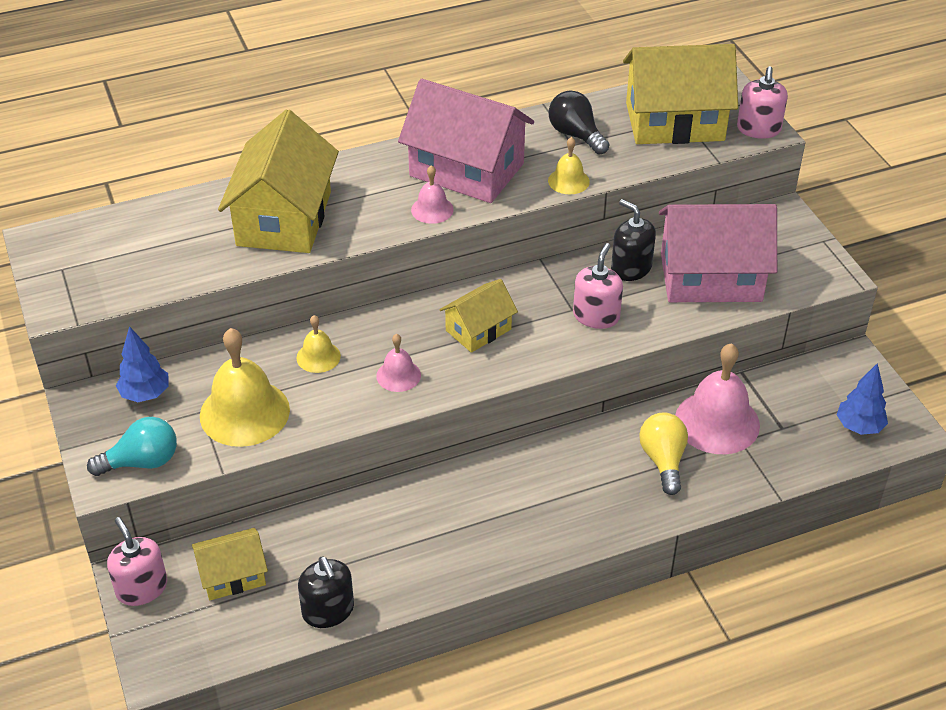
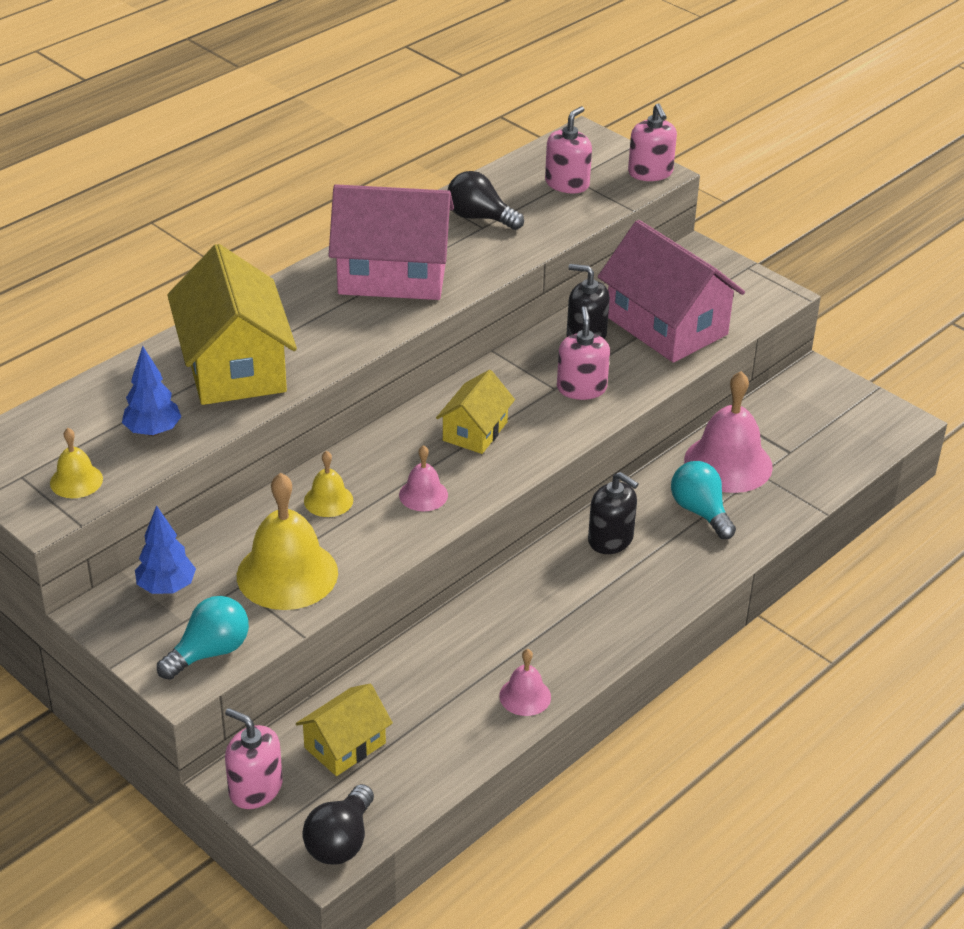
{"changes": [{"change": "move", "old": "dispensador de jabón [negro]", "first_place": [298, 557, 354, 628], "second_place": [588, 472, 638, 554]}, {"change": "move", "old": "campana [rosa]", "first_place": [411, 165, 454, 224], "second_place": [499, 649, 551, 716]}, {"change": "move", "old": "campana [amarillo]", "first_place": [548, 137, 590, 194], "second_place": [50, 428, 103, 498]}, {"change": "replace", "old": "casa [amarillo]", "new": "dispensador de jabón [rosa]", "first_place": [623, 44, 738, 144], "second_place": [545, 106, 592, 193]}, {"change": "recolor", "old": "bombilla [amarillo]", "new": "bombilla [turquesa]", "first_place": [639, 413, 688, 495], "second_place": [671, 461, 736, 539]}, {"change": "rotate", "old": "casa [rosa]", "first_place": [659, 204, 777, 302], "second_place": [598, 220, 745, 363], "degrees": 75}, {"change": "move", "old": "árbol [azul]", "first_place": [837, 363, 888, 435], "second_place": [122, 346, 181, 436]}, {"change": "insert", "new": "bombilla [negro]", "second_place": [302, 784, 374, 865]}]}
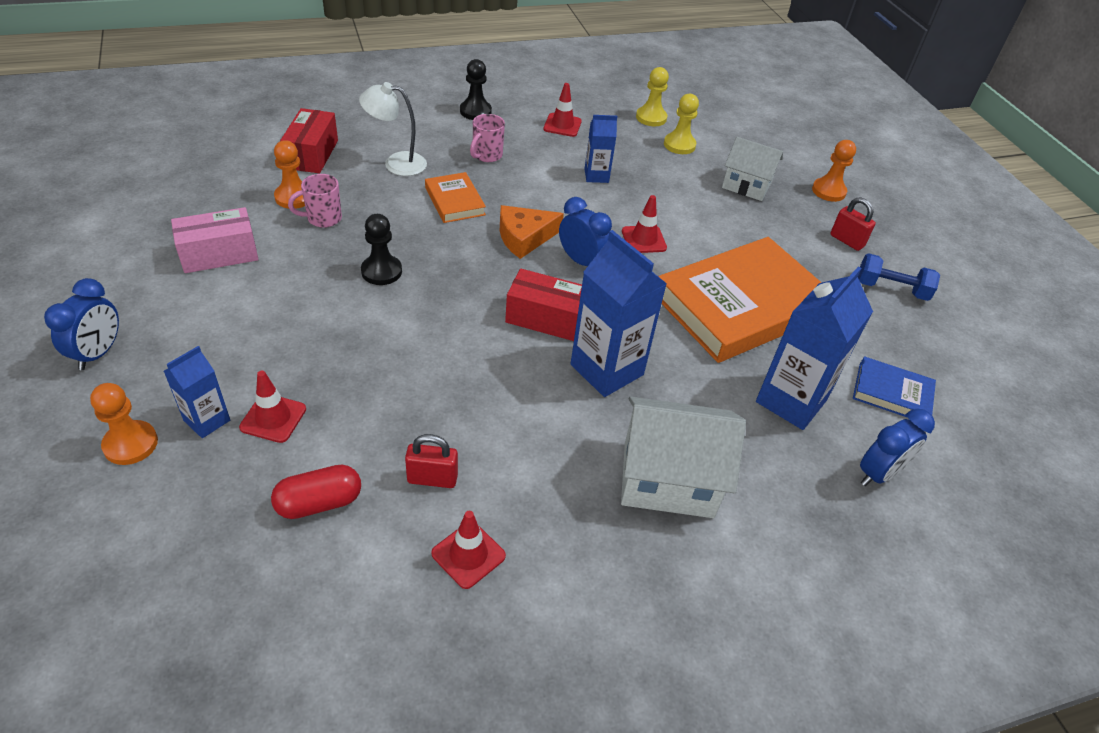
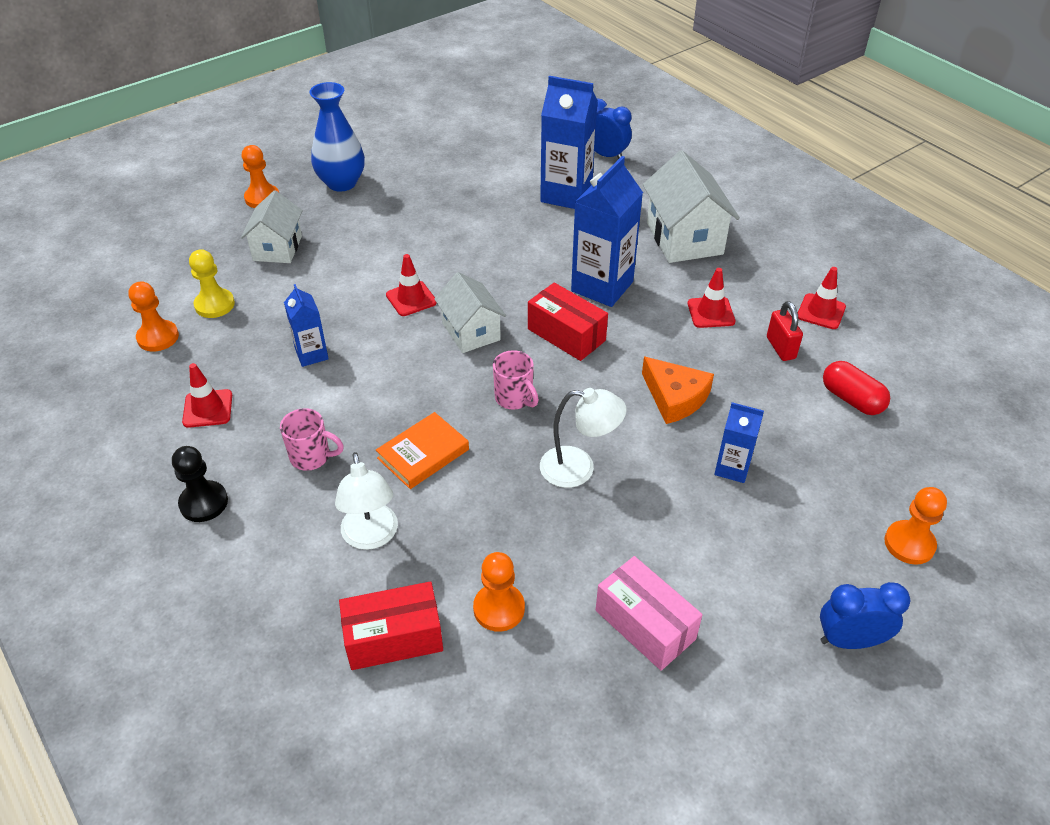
{"changes": [{"change": "move", "old": "cartón de leche [azul]", "first_place": [164, 346, 230, 438], "second_place": [714, 402, 764, 483]}, {"change": "move", "old": "cono de tráfico [rojo]", "first_place": [239, 371, 306, 443], "second_place": [688, 268, 735, 328]}, {"change": "move", "old": "taza [rosa]", "first_place": [288, 174, 342, 228], "second_place": [493, 350, 539, 410]}, {"change": "replace", "old": "peón [negro]", "new": "lámpara [blanco]", "first_place": [361, 214, 402, 285], "second_place": [540, 388, 627, 488]}, {"change": "move", "old": "queso [naranja]", "first_place": [500, 205, 564, 259], "second_place": [642, 357, 714, 424]}, {"change": "rotate", "old": "caja [rojo]", "first_place": [505, 269, 582, 341], "second_place": [528, 283, 608, 361], "degrees": -45}, {"change": "replace", "old": "despertador [azul]", "new": "casa [blanco]", "first_place": [559, 197, 612, 266], "second_place": [434, 272, 506, 353]}, {"change": "recolor", "old": "peón [amarillo]", "new": "peón [naranja]", "first_place": [636, 67, 669, 126], "second_place": [128, 281, 179, 351]}, {"change": "delete", "old": "libro [naranja]", "first_place": [658, 237, 822, 363]}, {"change": "replace", "old": "candado [rojo]", "new": "florero [azul]", "first_place": [830, 197, 876, 251], "second_place": [309, 82, 365, 191]}, {"change": "delete", "old": "libro [azul]", "first_place": [853, 356, 936, 417]}, {"change": "delete", "old": "mancuerna [azul]", "first_place": [858, 254, 940, 301]}]}
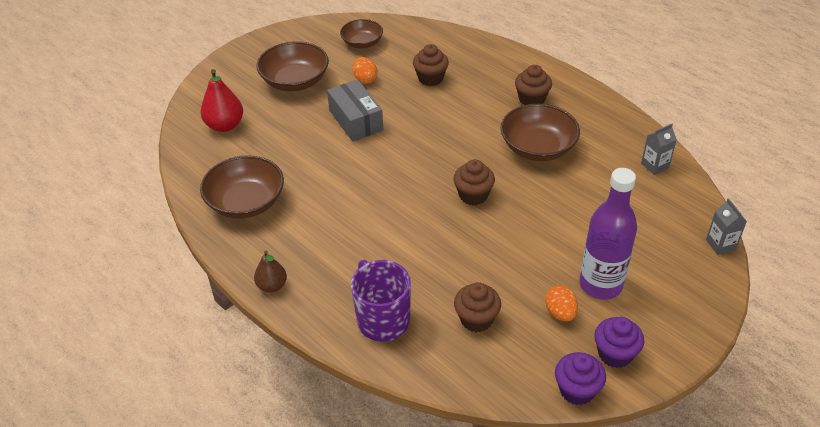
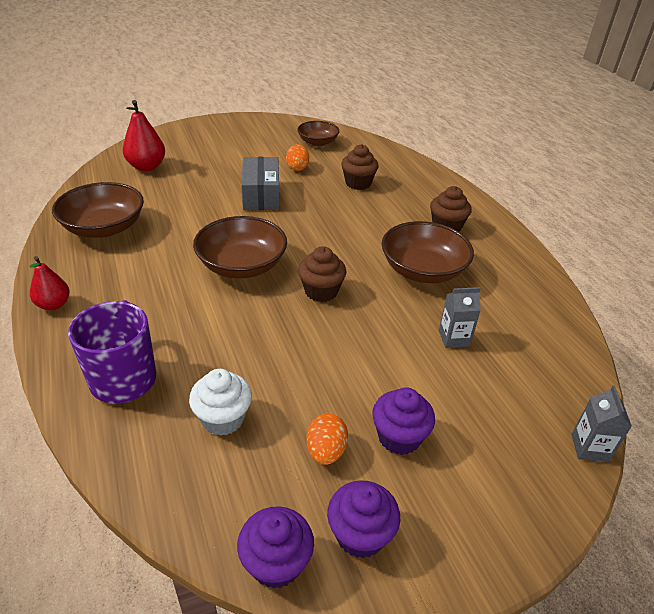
{"changes": [{"change": "recolor", "old": "pera [marrón]", "new": "pera [rojo]", "first_place": [254, 250, 287, 292], "second_place": [29, 256, 70, 310]}, {"change": "move", "old": "cuenco [marrón]", "first_place": [257, 41, 329, 91], "second_place": [193, 216, 287, 278]}, {"change": "recolor", "old": "magdalena [marrón]", "new": "magdalena [blanco]", "first_place": [454, 282, 501, 332], "second_place": [189, 369, 252, 436]}, {"change": "replace", "old": "botella [morado]", "new": "magdalena [morado]", "first_place": [579, 168, 637, 300], "second_place": [372, 387, 435, 455]}, {"change": "move", "old": "cartón de leche [gris]", "first_place": [641, 124, 677, 175], "second_place": [439, 287, 481, 348]}]}
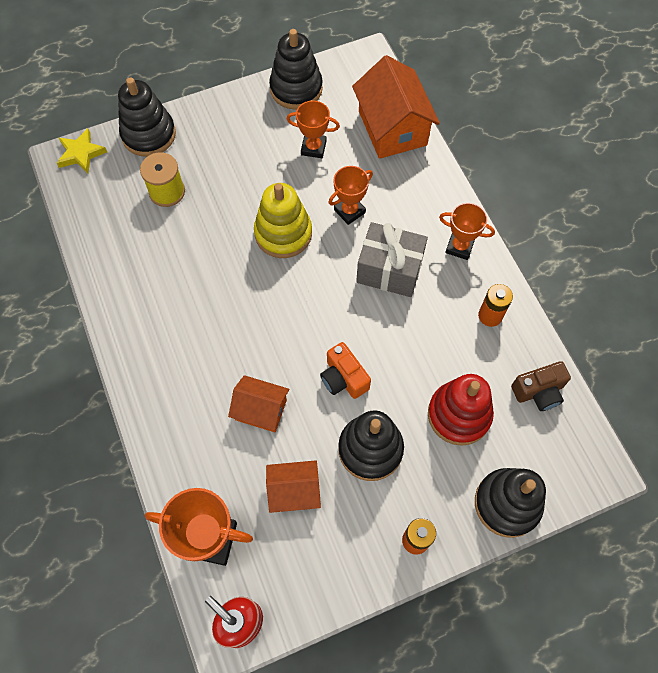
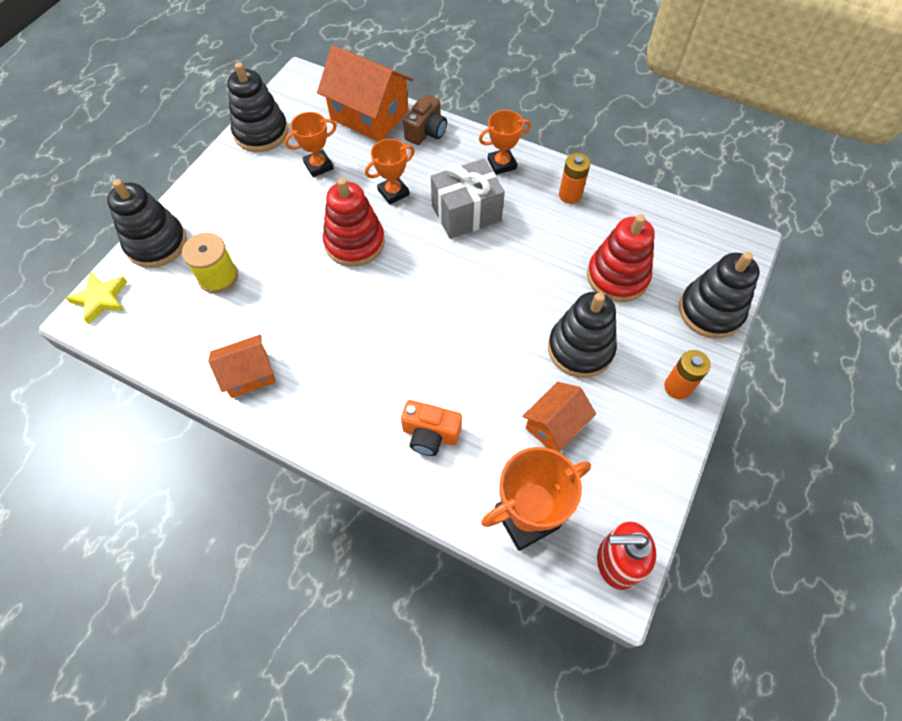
{"changes": [{"change": "move", "old": "casa [naranja]", "first_place": [228, 375, 289, 432], "second_place": [208, 334, 276, 398]}, {"change": "recolor", "old": "juguete apilable [amarillo]", "new": "juguete apilable [rojo]", "first_place": [254, 183, 312, 258], "second_place": [323, 178, 385, 267]}, {"change": "move", "old": "cámara [naranja]", "first_place": [320, 342, 371, 399], "second_place": [401, 400, 462, 456]}, {"change": "rotate", "old": "trofeo [naranja]", "first_place": [329, 166, 373, 225], "second_place": [365, 139, 415, 205], "degrees": 45}, {"change": "move", "old": "cámara [marrón]", "first_place": [511, 361, 571, 411], "second_place": [403, 94, 447, 145]}]}
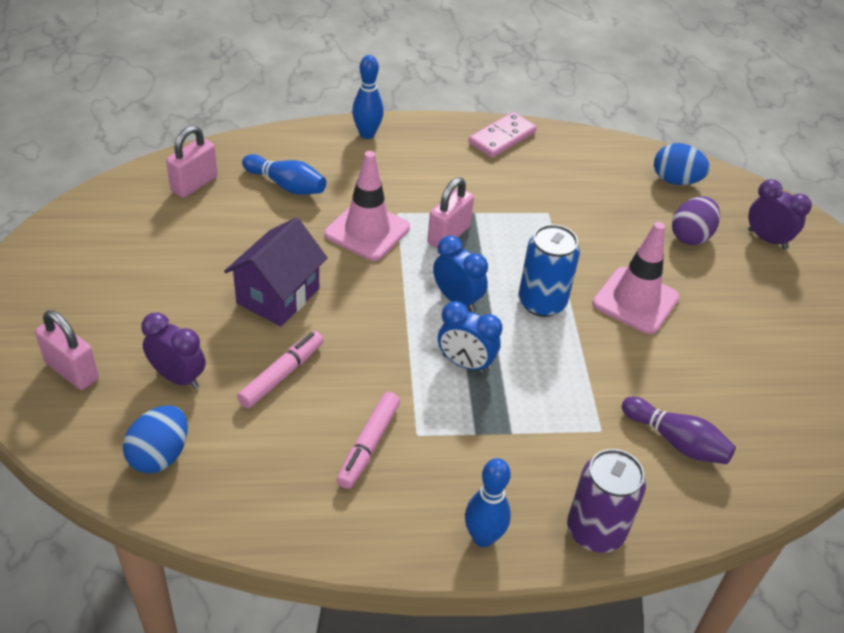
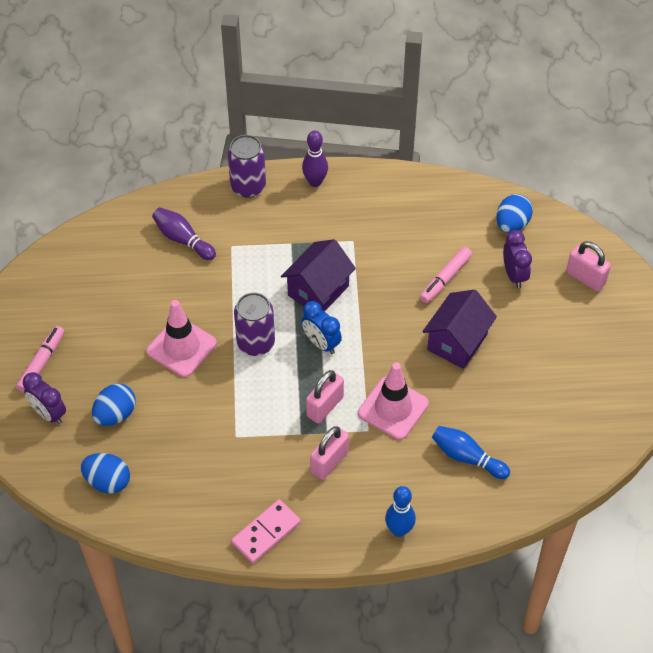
{"changes": [{"change": "rotate", "old": "despertador [morado]", "first_place": [141, 313, 206, 389], "second_place": [503, 230, 532, 288], "degrees": -135}, {"change": "move", "old": "candado [rosa]", "first_place": [166, 125, 218, 198], "second_place": [310, 426, 349, 480]}, {"change": "move", "old": "rotulador [rosa]", "first_place": [337, 392, 400, 489], "second_place": [16, 326, 64, 393]}, {"change": "replace", "old": "despertador [azul]", "new": "casa [morado]", "first_place": [438, 301, 502, 373], "second_place": [281, 239, 356, 312]}, {"change": "recolor", "old": "bolo [azul]", "new": "bolo [morado]", "first_place": [465, 458, 511, 547], "second_place": [302, 130, 328, 187]}, {"change": "recolor", "old": "lata [azul]", "new": "lata [morado]", "first_place": [518, 224, 580, 317], "second_place": [234, 292, 275, 356]}, {"change": "recolor", "old": "huevo [morado]", "new": "huevo [azul]", "first_place": [672, 196, 720, 245], "second_place": [92, 383, 136, 426]}]}
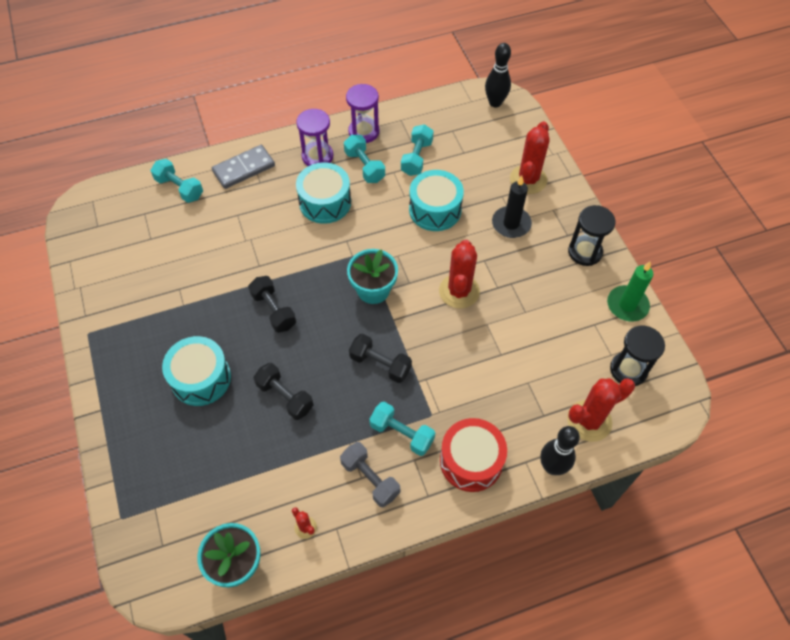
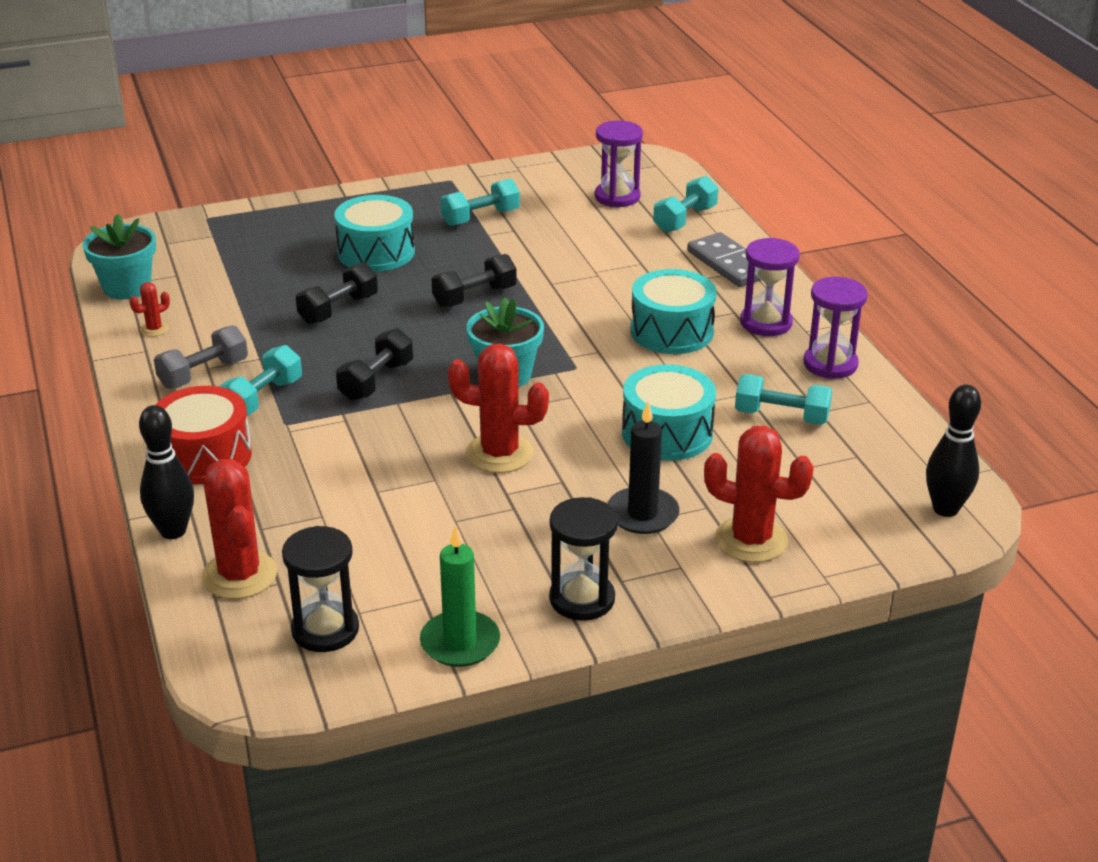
{"changes": [{"change": "move", "old": "mancuerna [turquesa]", "first_place": [344, 135, 385, 183], "second_place": [441, 179, 520, 226]}, {"change": "insert", "new": "reloj de arena [morado]", "second_place": [595, 120, 643, 207]}]}
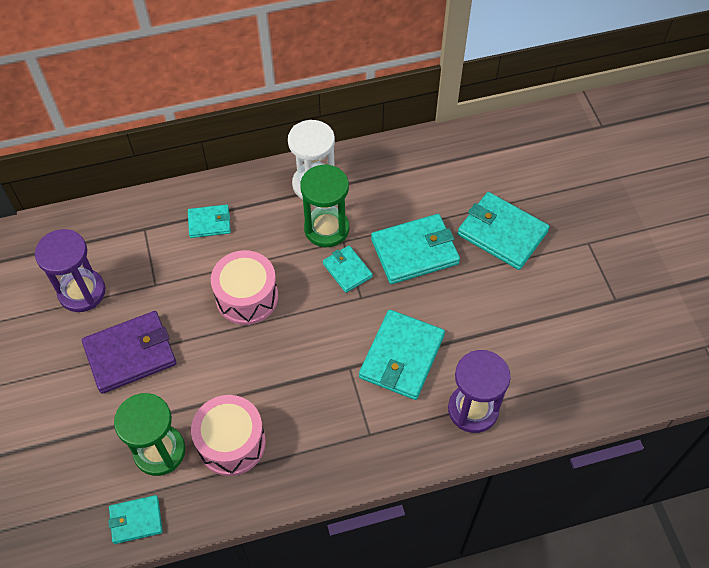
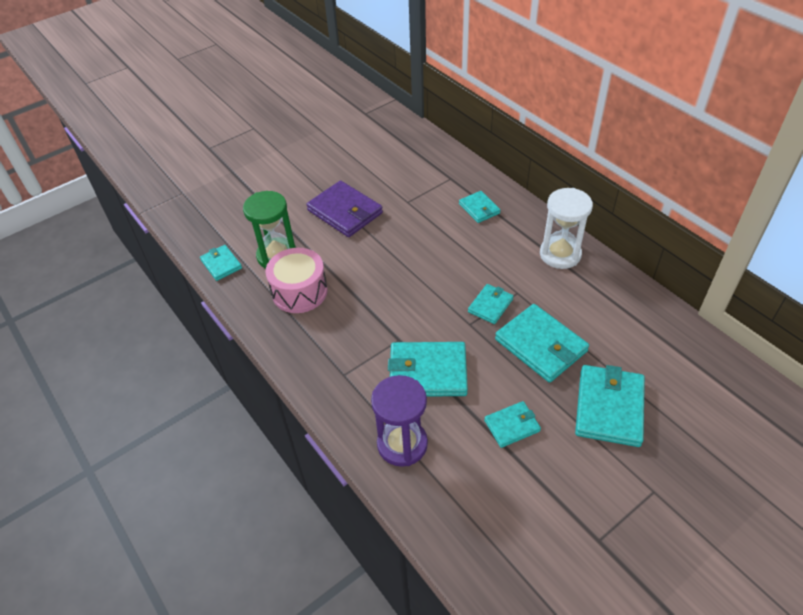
{"changes": [{"change": "delete", "old": "reloj de arena [morado]", "first_place": [35, 229, 106, 312]}, {"change": "delete", "old": "tambor [rosa]", "first_place": [211, 250, 278, 325]}, {"change": "delete", "old": "reloj de arena [verde]", "first_place": [300, 164, 349, 247]}, {"change": "insert", "new": "cartera [turquesa]", "second_place": [484, 401, 541, 448]}]}
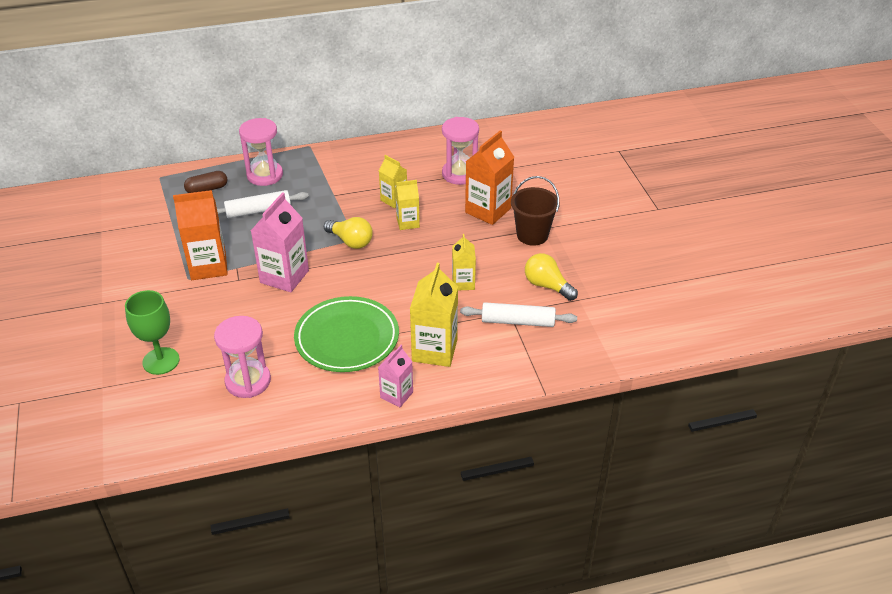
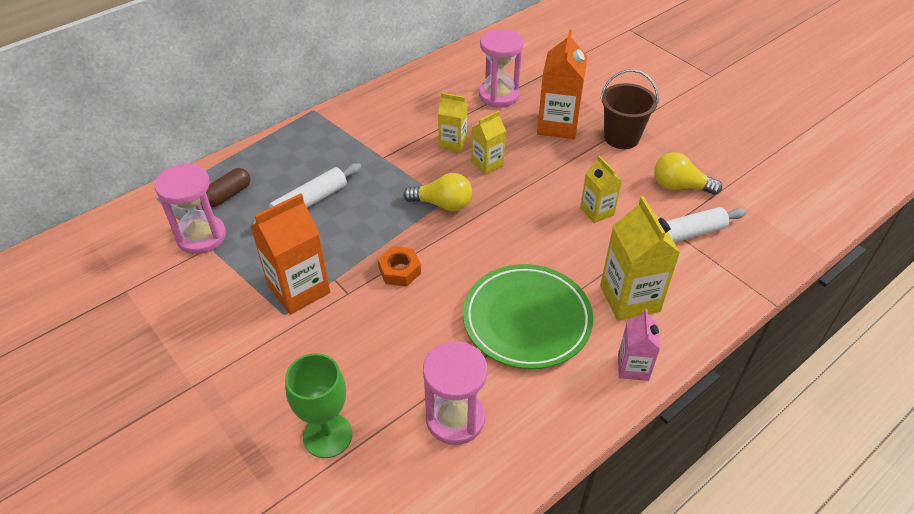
{"changes": [{"change": "move", "old": "reloj de arena [rosa]", "first_place": [239, 118, 283, 186], "second_place": [155, 163, 226, 254]}, {"change": "replace", "old": "cartón de leche [rosa]", "new": "tuerca [naranja]", "first_place": [251, 192, 309, 292], "second_place": [378, 246, 421, 287]}]}
